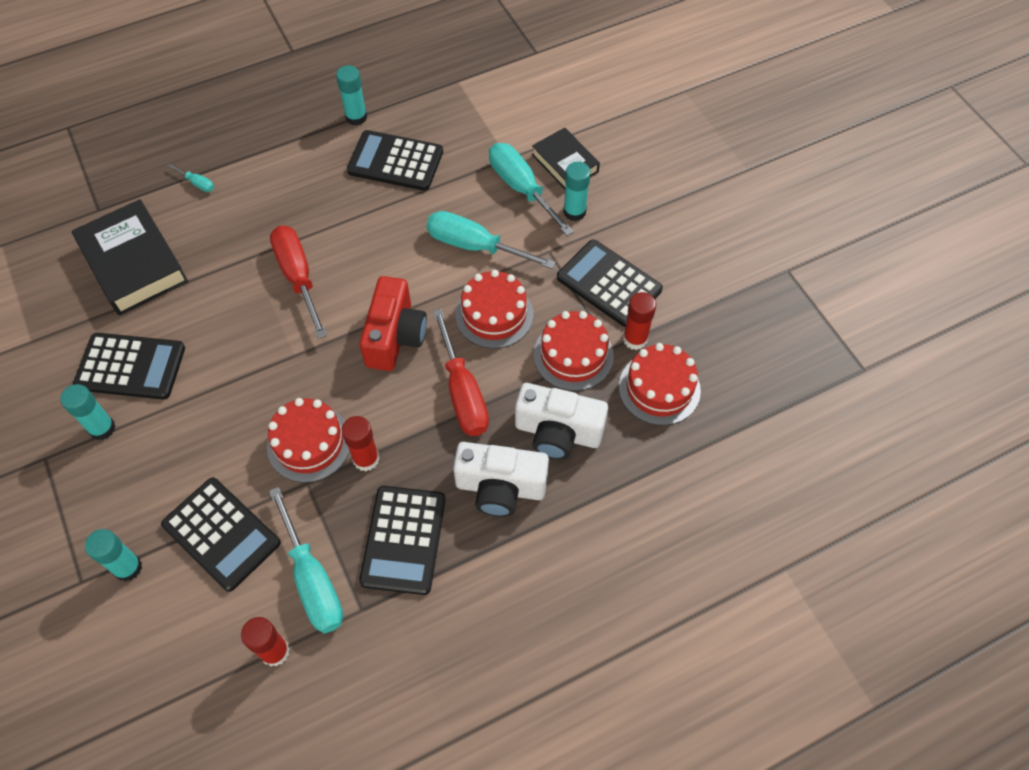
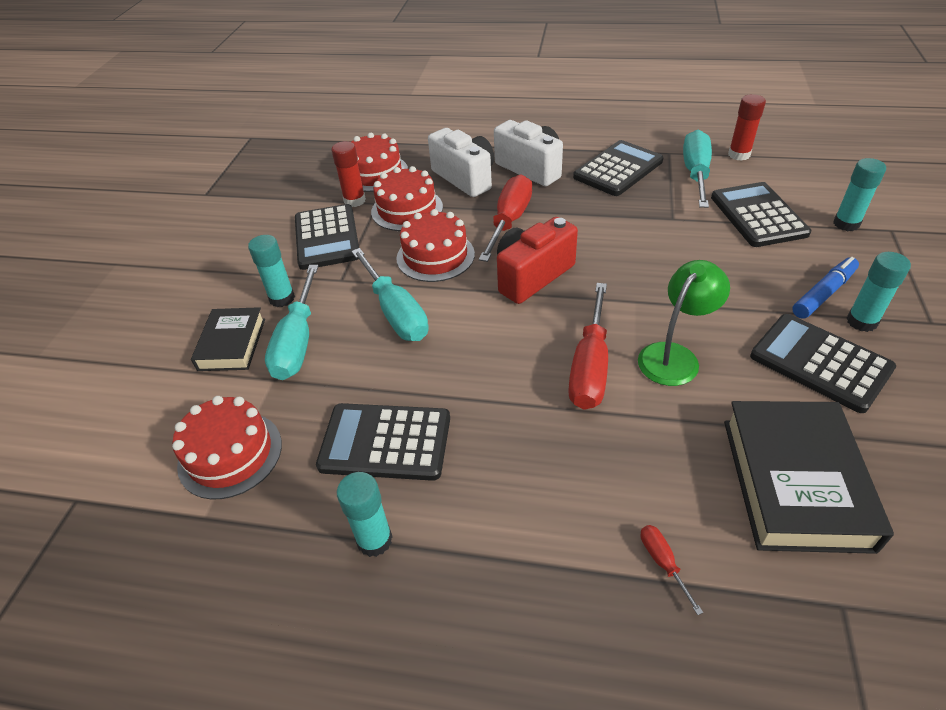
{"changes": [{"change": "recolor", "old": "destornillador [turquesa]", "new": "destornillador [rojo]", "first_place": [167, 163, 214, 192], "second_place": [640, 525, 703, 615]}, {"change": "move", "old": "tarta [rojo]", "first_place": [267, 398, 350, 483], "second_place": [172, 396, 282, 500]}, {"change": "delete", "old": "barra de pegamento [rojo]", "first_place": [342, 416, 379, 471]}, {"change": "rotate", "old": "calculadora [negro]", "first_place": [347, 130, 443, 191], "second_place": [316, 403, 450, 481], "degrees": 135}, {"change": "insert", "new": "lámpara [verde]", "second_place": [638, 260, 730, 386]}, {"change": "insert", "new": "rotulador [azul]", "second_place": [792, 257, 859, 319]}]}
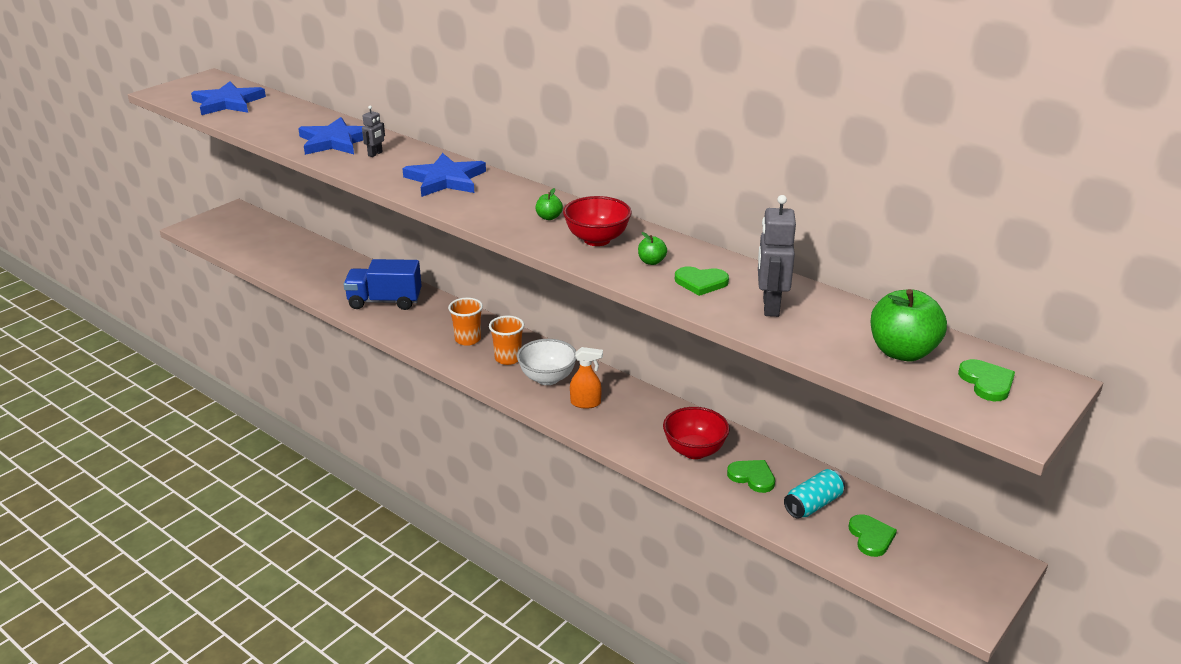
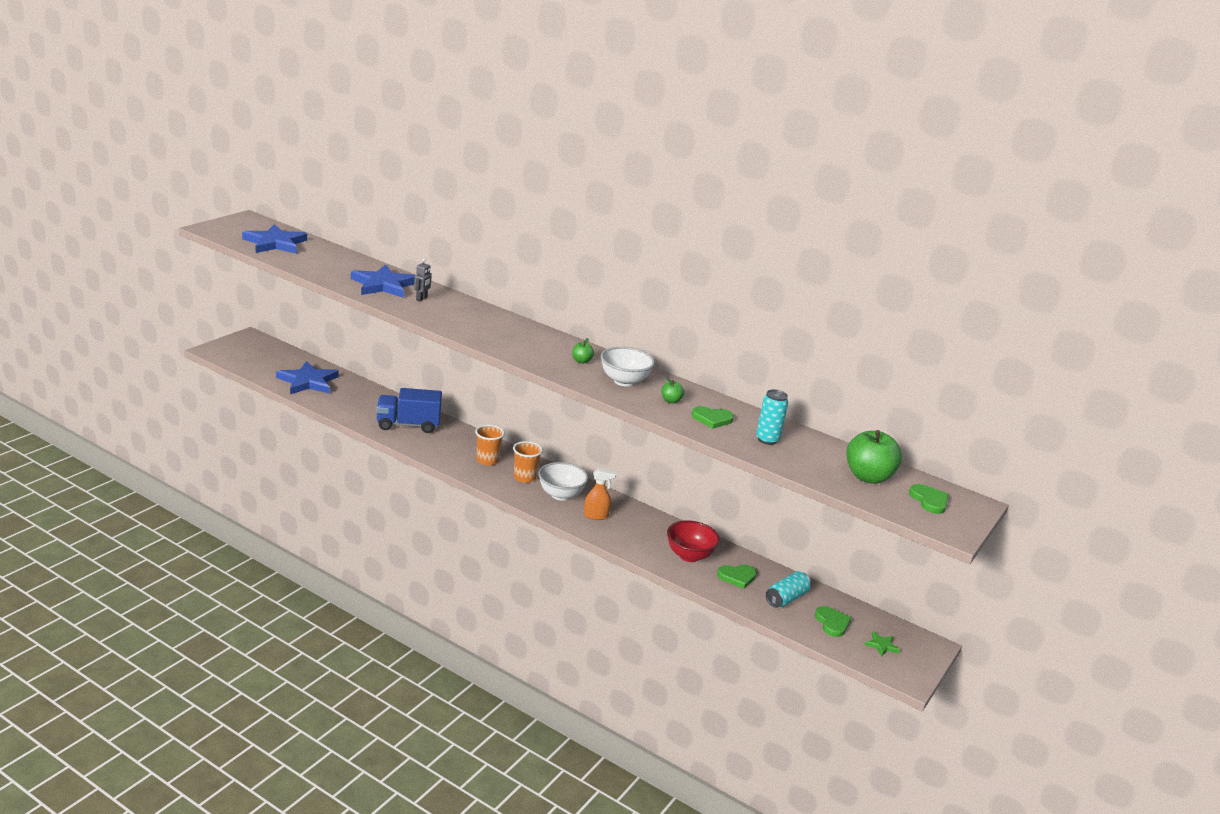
{"changes": [{"change": "move", "old": "estrella [azul]", "first_place": [402, 153, 486, 197], "second_place": [276, 361, 339, 394]}, {"change": "recolor", "old": "cuenco [rojo]", "new": "cuenco [blanco]", "first_place": [563, 196, 632, 246], "second_place": [601, 347, 655, 387]}, {"change": "rotate", "old": "corazón [verde]", "first_place": [727, 460, 775, 493], "second_place": [717, 564, 757, 589], "degrees": 135}, {"change": "replace", "old": "robot [gris]", "new": "lata [turquesa]", "first_place": [758, 195, 796, 317], "second_place": [756, 389, 788, 445]}, {"change": "insert", "new": "estrella [verde]", "second_place": [865, 631, 900, 657]}]}
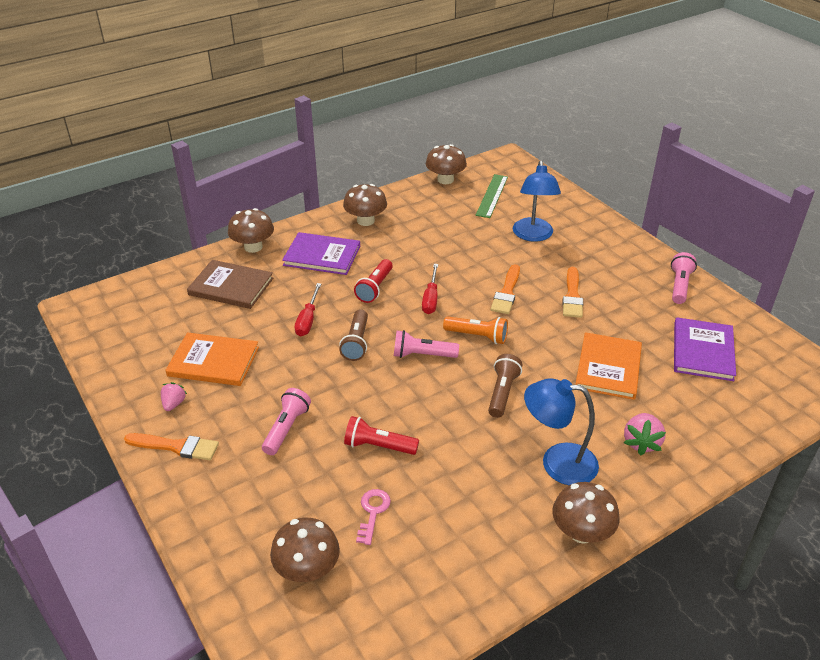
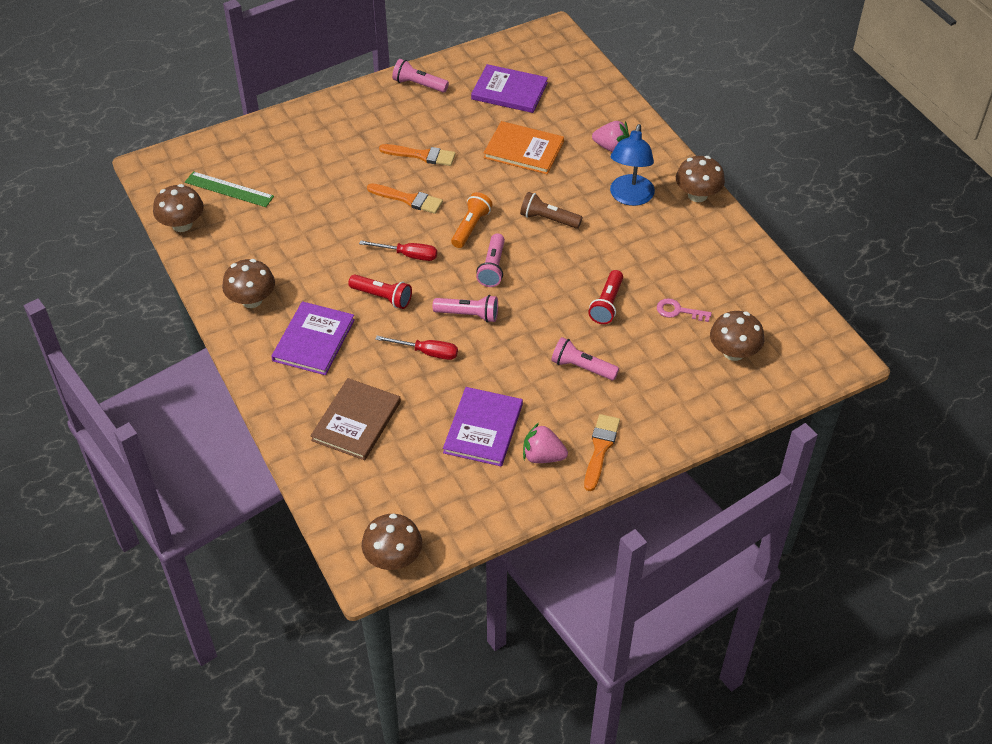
{"changes": [{"change": "resize", "old": "fresa [rosa]", "first_place": [161, 382, 187, 411], "second_place": [523, 423, 568, 463], "factor": 1.54}, {"change": "recolor", "old": "libro [naranja]", "new": "libro [morado]", "first_place": [165, 332, 259, 386], "second_place": [443, 387, 523, 466]}, {"change": "move", "old": "seta [marrón]", "first_place": [228, 208, 274, 253], "second_place": [362, 514, 422, 570]}, {"change": "recolor", "old": "lámpara de mano [marrón]", "new": "lámpara de mano [rosa]", "first_place": [339, 309, 368, 361], "second_place": [433, 295, 498, 323]}, {"change": "delete", "old": "lámpara [azul]", "first_place": [513, 161, 561, 242]}]}
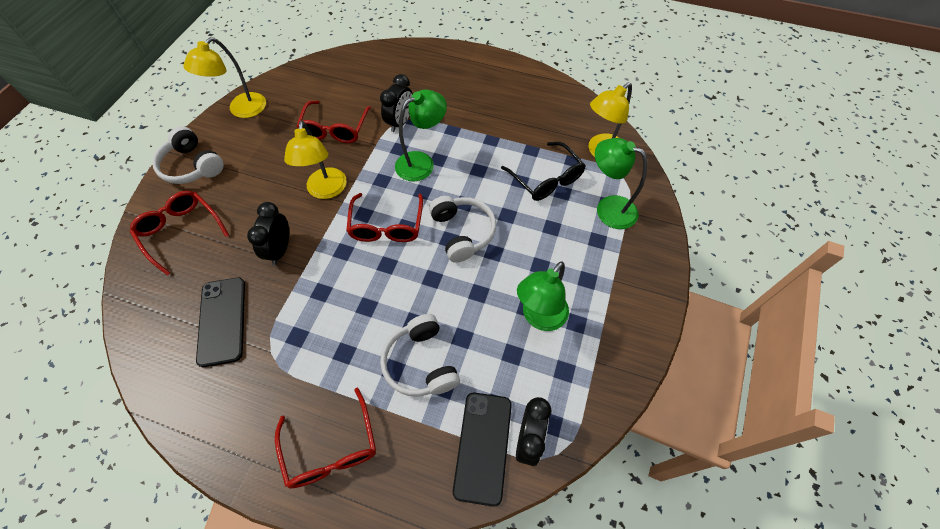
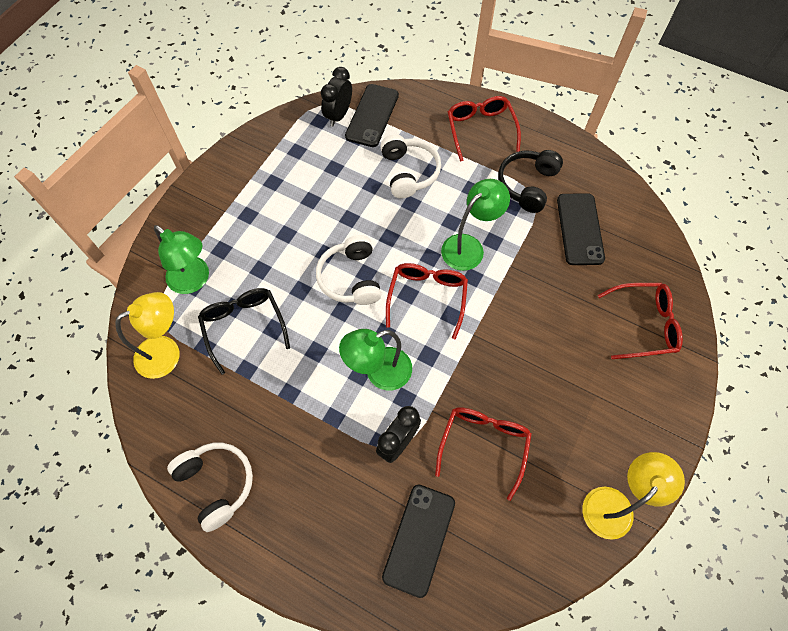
{"changes": [{"change": "rotate", "old": "gafas [rojo]", "first_place": [130, 191, 229, 276], "second_place": [598, 283, 683, 359], "degrees": -60}, {"change": "move", "old": "auriculares [blanco]", "first_place": [152, 126, 224, 184], "second_place": [167, 443, 253, 532]}, {"change": "delete", "old": "despertador [negro]", "first_place": [247, 202, 289, 265]}, {"change": "delete", "old": "lámpara [amarillo]", "first_place": [284, 121, 347, 199]}, {"change": "move", "old": "lámpara [verde]", "first_place": [517, 261, 569, 331], "second_place": [441, 179, 510, 271]}, {"change": "insert", "new": "móvil [negro]", "second_place": [382, 485, 455, 598]}, {"change": "insert", "new": "auriculares [negro]", "second_place": [498, 150, 563, 213]}]}
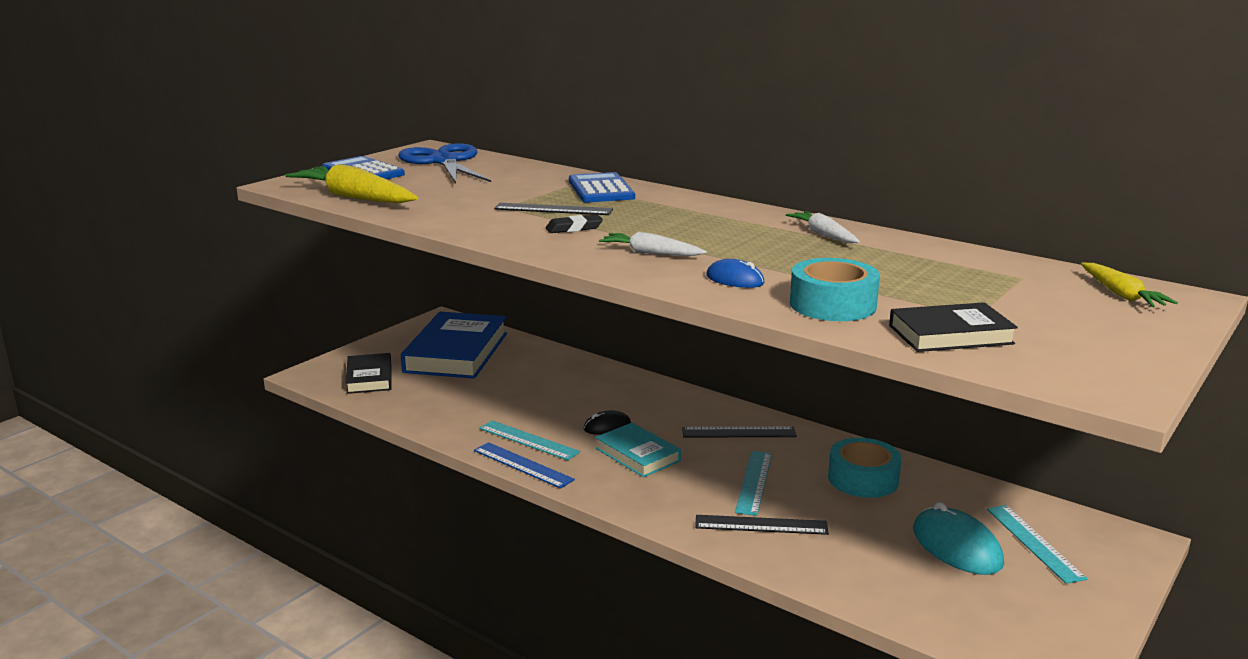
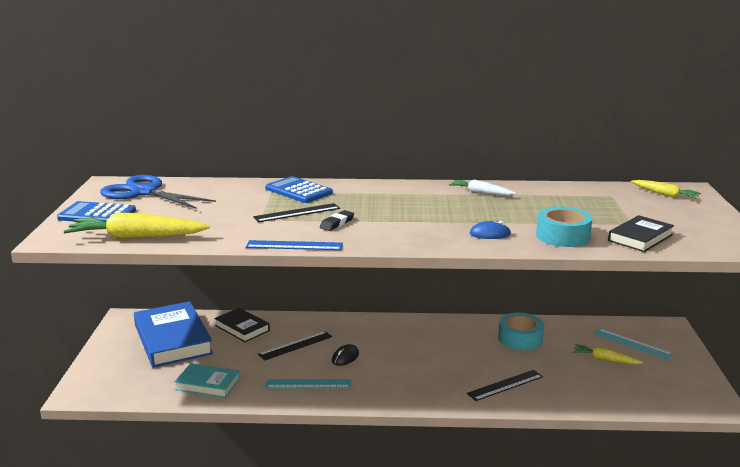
{"changes": [{"change": "move", "old": "libro [negro]", "first_place": [346, 353, 392, 394], "second_place": [214, 308, 270, 342]}, {"change": "move", "old": "regla [azul]", "first_place": [474, 442, 575, 489], "second_place": [246, 240, 343, 250]}, {"change": "move", "old": "libro [turquesa]", "first_place": [595, 423, 681, 477], "second_place": [174, 363, 240, 398]}, {"change": "delete", "old": "zanahoria [blanco]", "first_place": [599, 232, 707, 256]}, {"change": "move", "old": "regla [negro]", "first_place": [682, 427, 797, 438], "second_place": [258, 331, 332, 361]}, {"change": "delete", "old": "regla [turquesa]", "first_place": [735, 451, 772, 516]}, {"change": "replace", "old": "ratón [turquesa]", "new": "zanahoria [amarillo]", "first_place": [913, 502, 1004, 575], "second_place": [573, 344, 643, 364]}]}
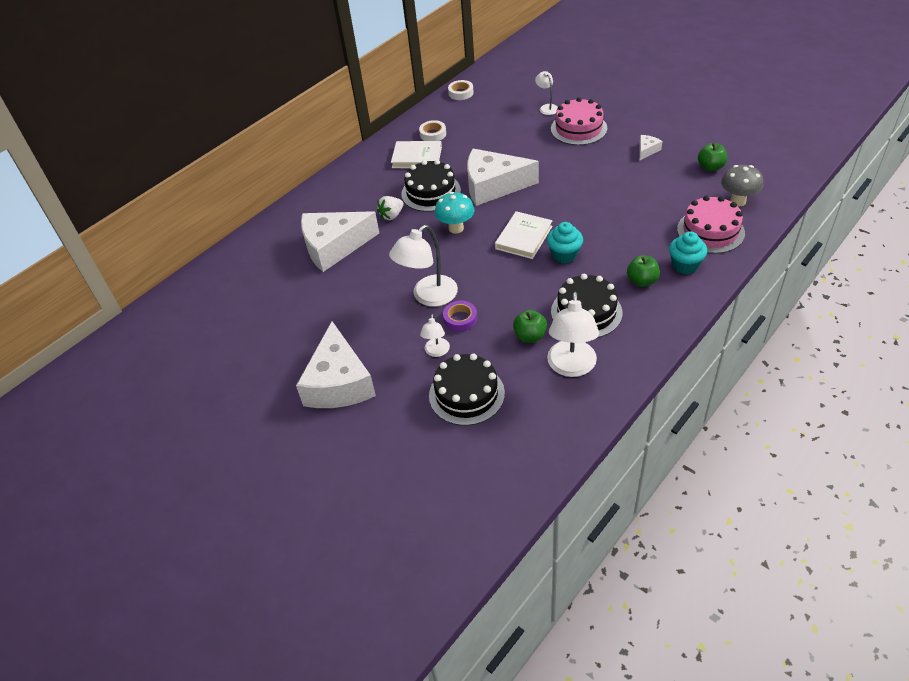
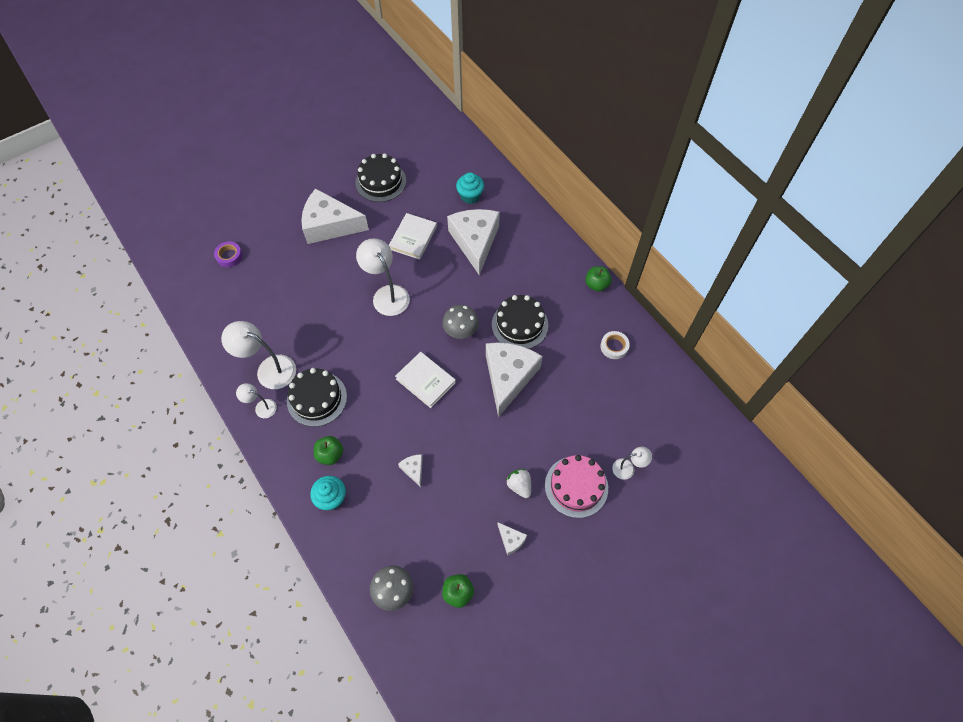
{"changes": [{"change": "move", "old": "fresa [blanco]", "first_place": [377, 196, 404, 220], "second_place": [506, 469, 531, 498]}, {"change": "move", "old": "libro [blanco]", "first_place": [391, 141, 442, 168], "second_place": [389, 213, 437, 260]}, {"change": "move", "old": "lámpara [blanco]", "first_place": [420, 314, 450, 357], "second_place": [236, 383, 277, 418]}, {"change": "move", "old": "tarta [negro]", "first_place": [429, 354, 505, 426], "second_place": [356, 153, 406, 202]}, {"change": "recolor", "old": "seta [turquesa]", "new": "seta [gris]", "first_place": [435, 192, 474, 234], "second_place": [442, 305, 479, 339]}, {"change": "move", "old": "cinta adhesiva [morado]", "first_place": [443, 301, 477, 332], "second_place": [214, 241, 243, 267]}, {"change": "delete", "old": "cinta adhesiva [blanco]", "first_place": [448, 80, 474, 100]}, {"change": "move", "old": "manzana [verde]", "first_place": [513, 310, 547, 342], "second_place": [585, 266, 612, 292]}, {"change": "move", "old": "magdalena [turquesa]", "first_place": [547, 222, 583, 264], "second_place": [456, 172, 484, 204]}, {"change": "delete", "old": "tarta [rosa]", "first_place": [677, 196, 745, 254]}, {"change": "insert", "new": "queso [blanco]", "second_place": [398, 454, 423, 487]}]}
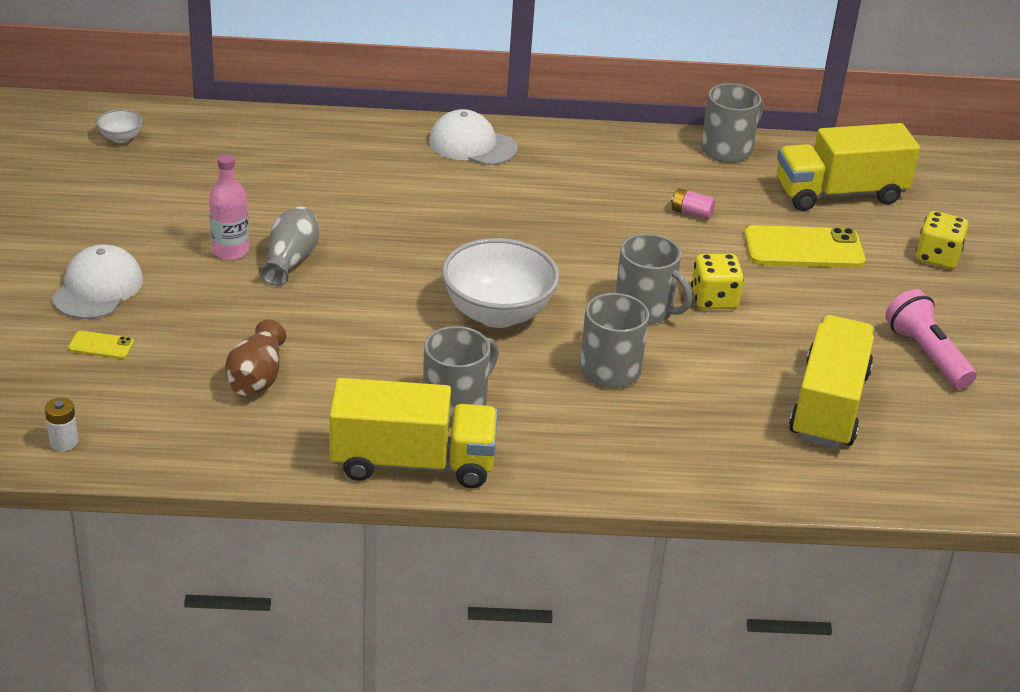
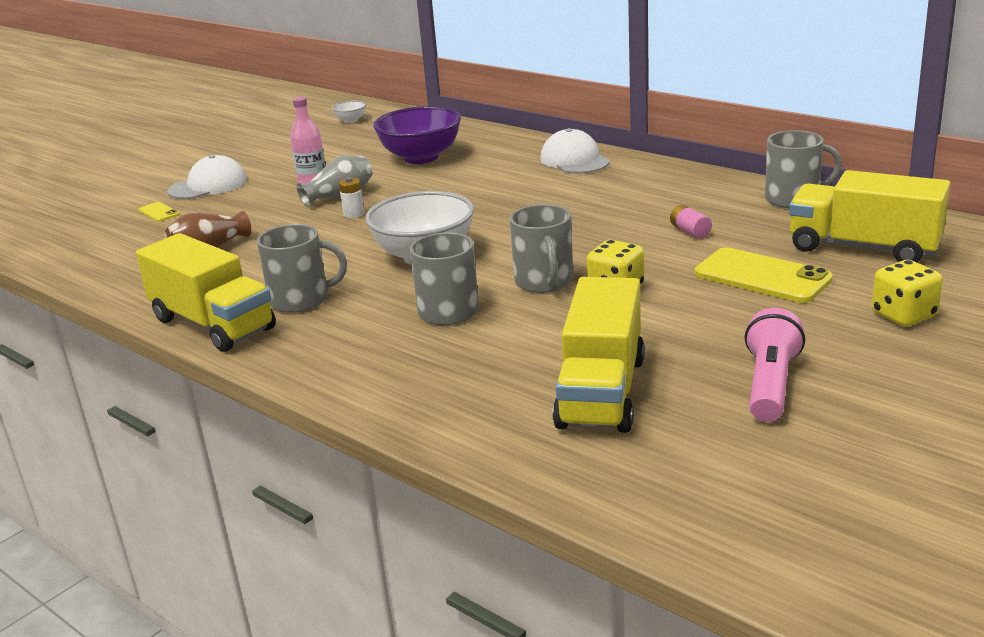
{"changes": [{"change": "move", "old": "pila [blanco]", "first_place": [45, 398, 78, 451], "second_place": [339, 177, 364, 218]}, {"change": "rotate", "old": "camión [amarillo]", "first_place": [789, 315, 875, 448], "second_place": [552, 277, 645, 433], "degrees": 135}, {"change": "insert", "new": "cuenco [morado]", "second_place": [373, 106, 461, 164]}]}
